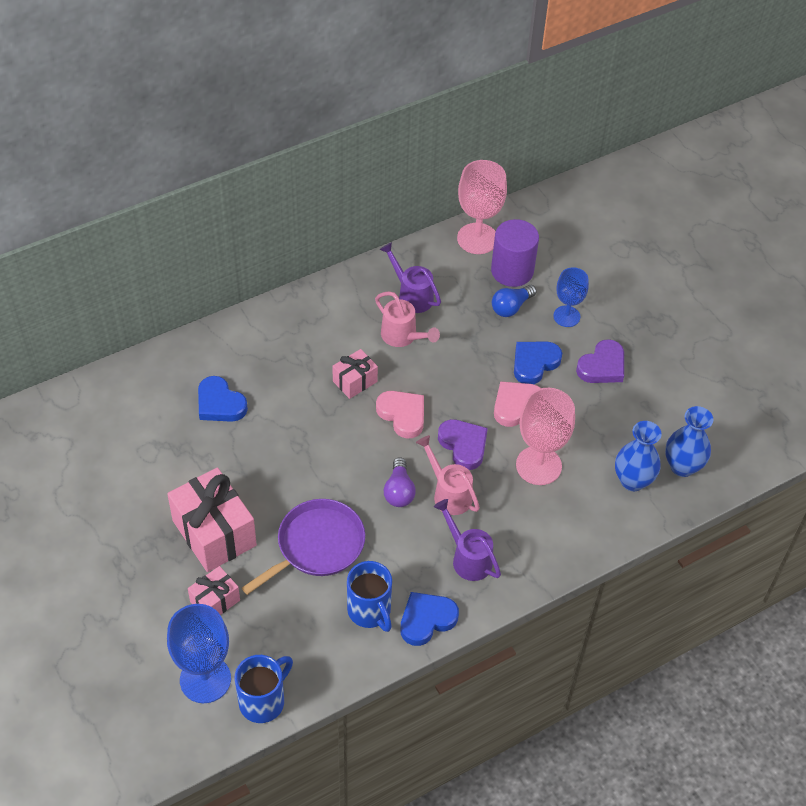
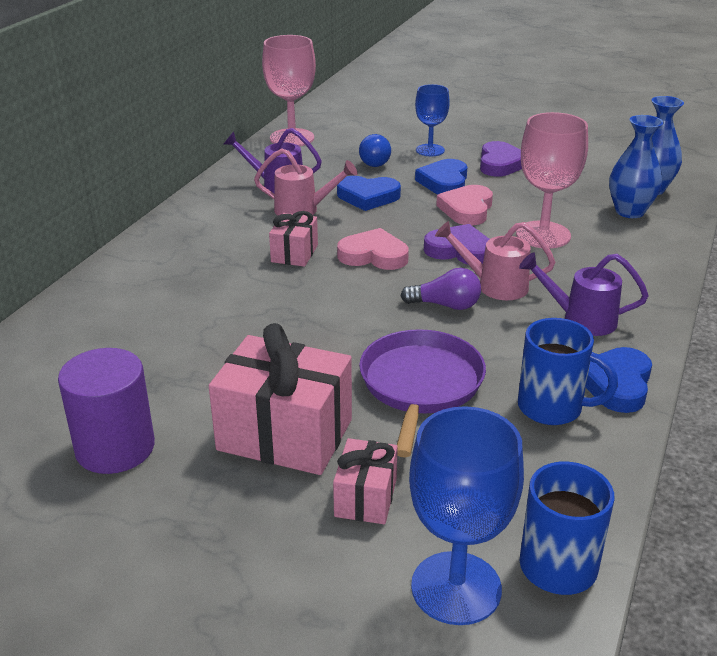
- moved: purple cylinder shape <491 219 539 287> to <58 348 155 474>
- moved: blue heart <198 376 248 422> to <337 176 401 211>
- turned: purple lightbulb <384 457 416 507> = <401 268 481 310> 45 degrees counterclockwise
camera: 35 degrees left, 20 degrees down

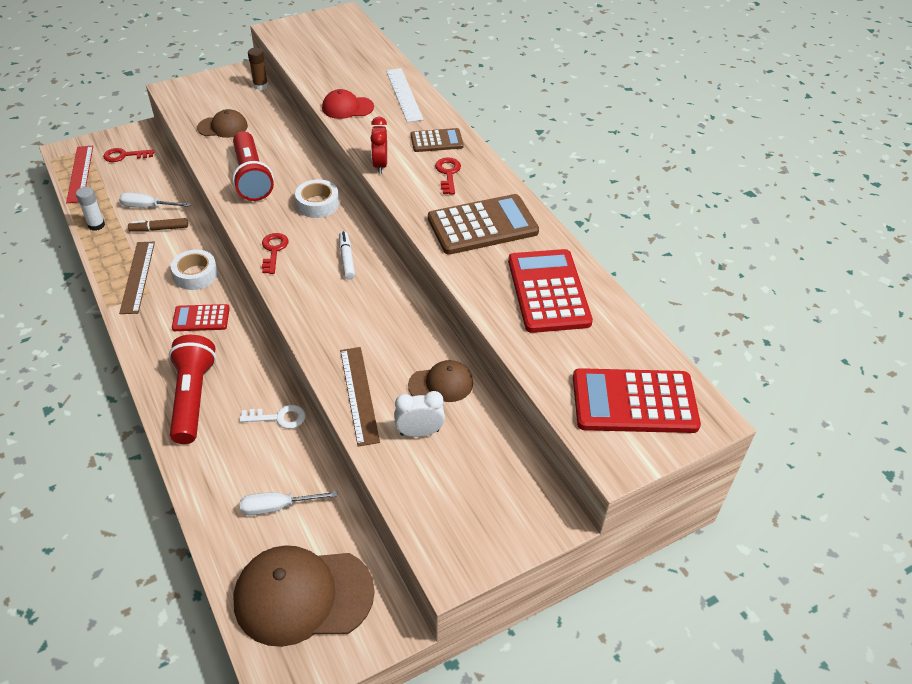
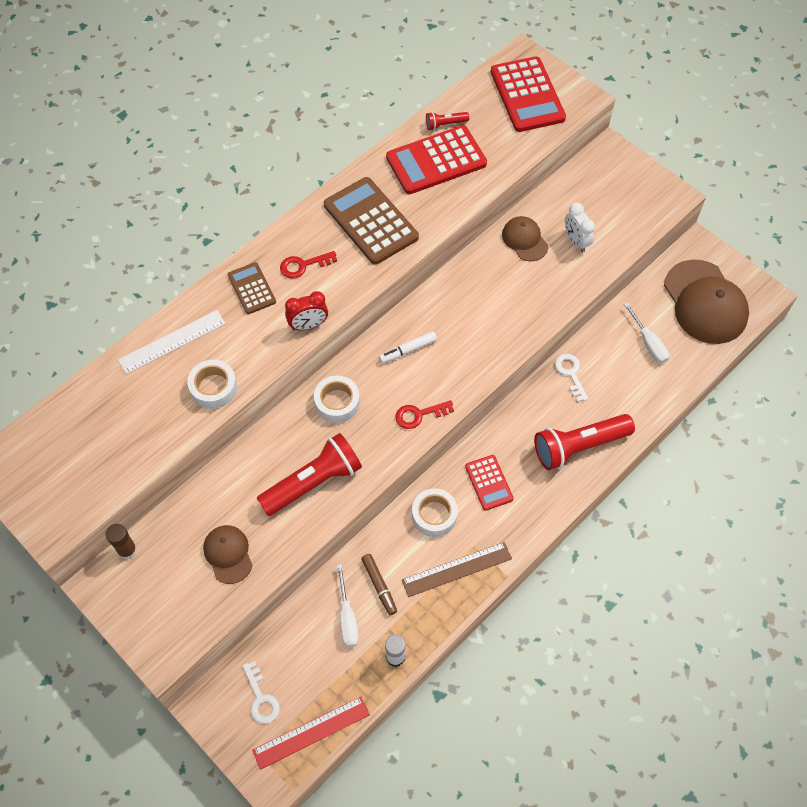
- replaced: scarlet peaked cap <322 89 374 119> to pure white tape <187 360 237 409>
- recoloured: scarlet latchkey <103 148 155 162> to pure white latchkey <243 661 280 724>
- added: scarlet pocket torch <426 112 469 130>
- removed: brown ruler <340 347 380 446>
camera: 105 degrees left, 15 degrees up

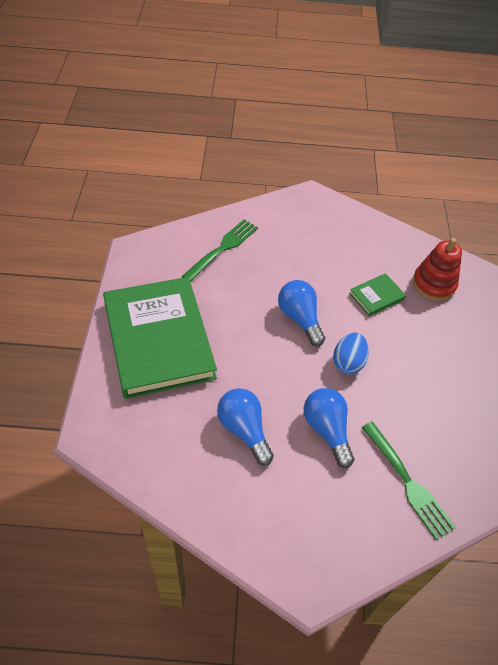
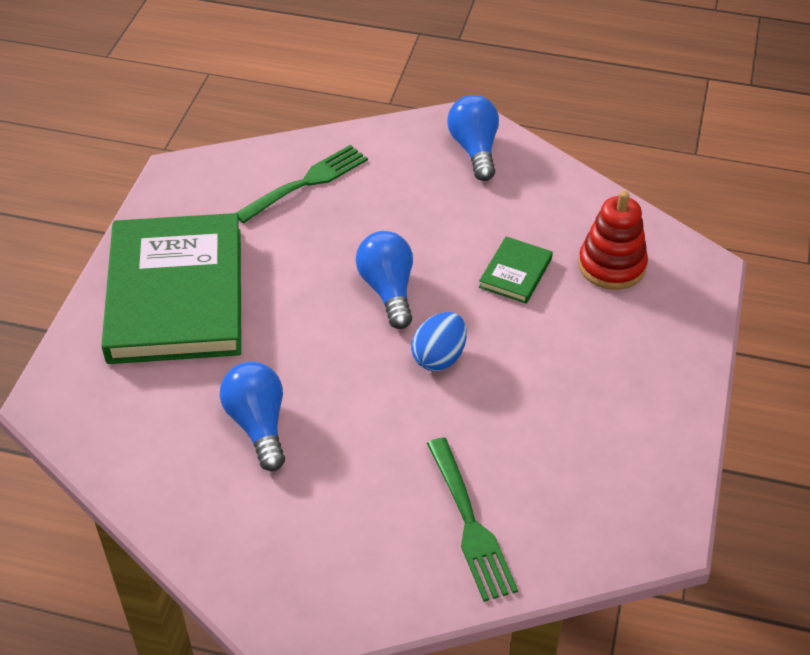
- moved: blue lightbulb <304 388 354 468> to <447 95 499 181>
- turned: leaf-green hardback <349 273 406 316> = <479 237 553 304> 45 degrees counterclockwise
camera: 15 degrees right, 5 degrees down

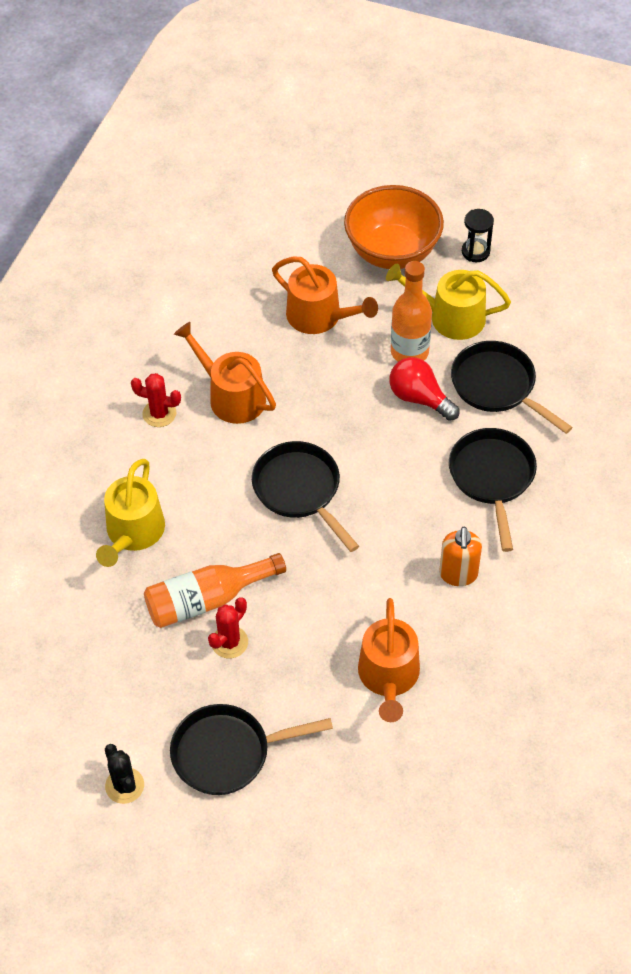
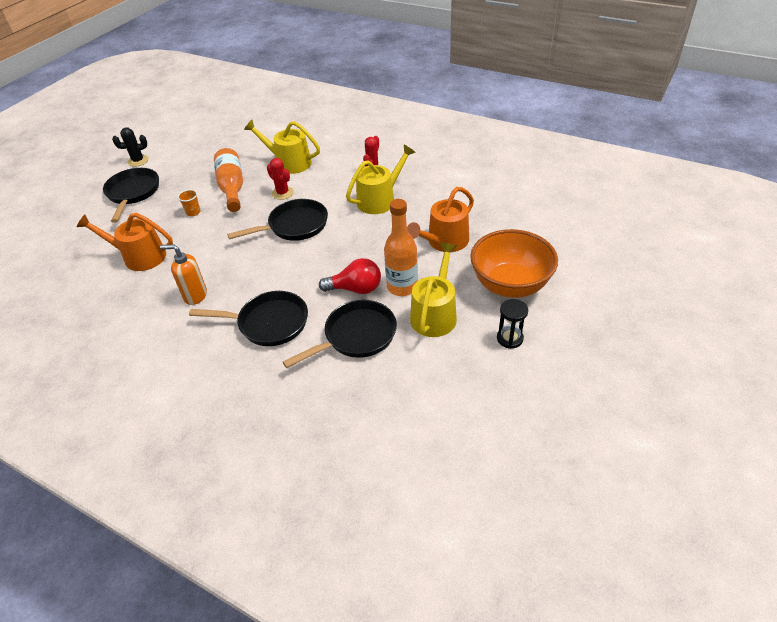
- added: orange tumbler <178 190 201 216>
- moved: scarlet cactus <208 598 248 658> to <267 158 294 200>
- turned: scarlet lightbulb <390 357 460 421> = <319 258 381 294> 45 degrees clockwise
- recoloured: orange watering pot <174 322 276 424> to bright yellow watering pot <346 145 416 214>
camera: 100 degrees right, 10 degrees down

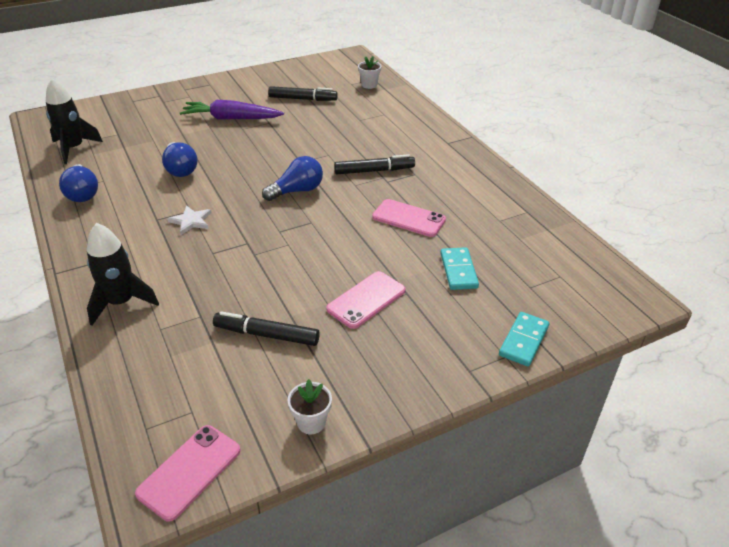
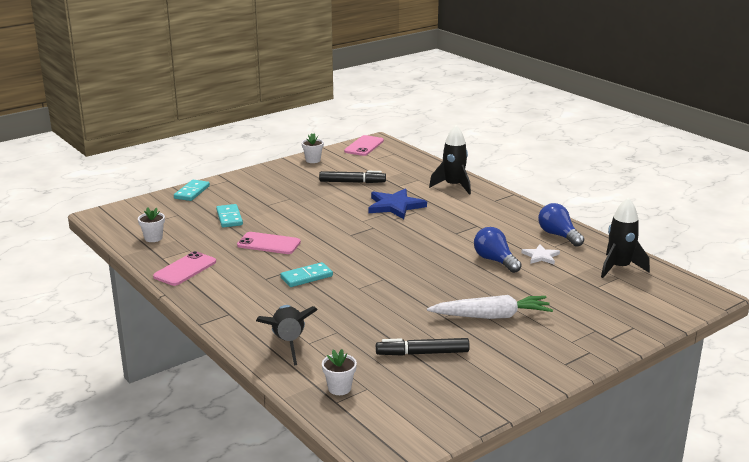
- added: pure white plant pot <138 207 165 242>
- moved: rosy mobile phone <326 271 406 329> to <153 251 216 286>
- added: jet-black toy rocket <256 305 318 366>
- replaced: jet-black marker <334 154 415 174> to teal domino piece <280 262 333 287>
- added: blue star <368 188 427 219>
- recoloured: purple root vegetable <180 100 284 119> to pure white root vegetable <427 295 553 319>
- moved: pure white star <167 205 211 235> to <521 244 560 265>
- removed: blue lightbulb <262 156 323 201>
camera: 170 degrees right, 15 degrees down

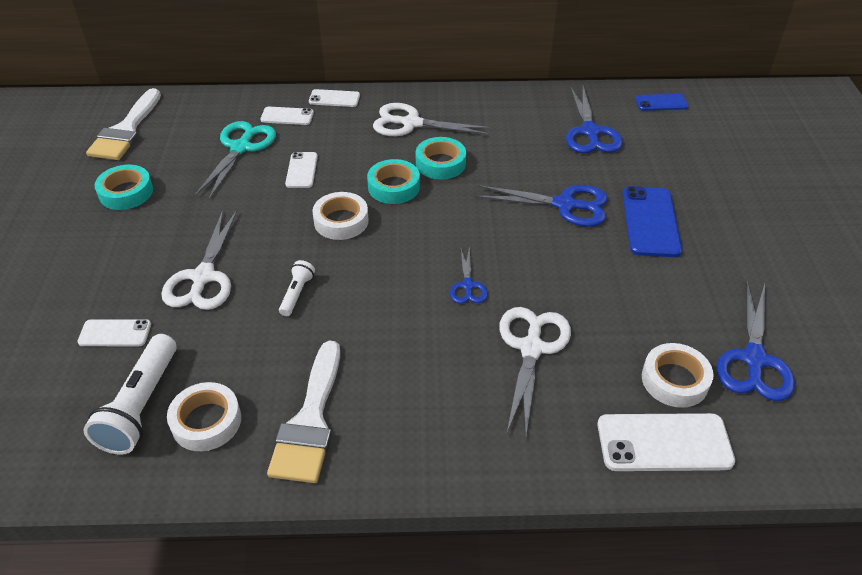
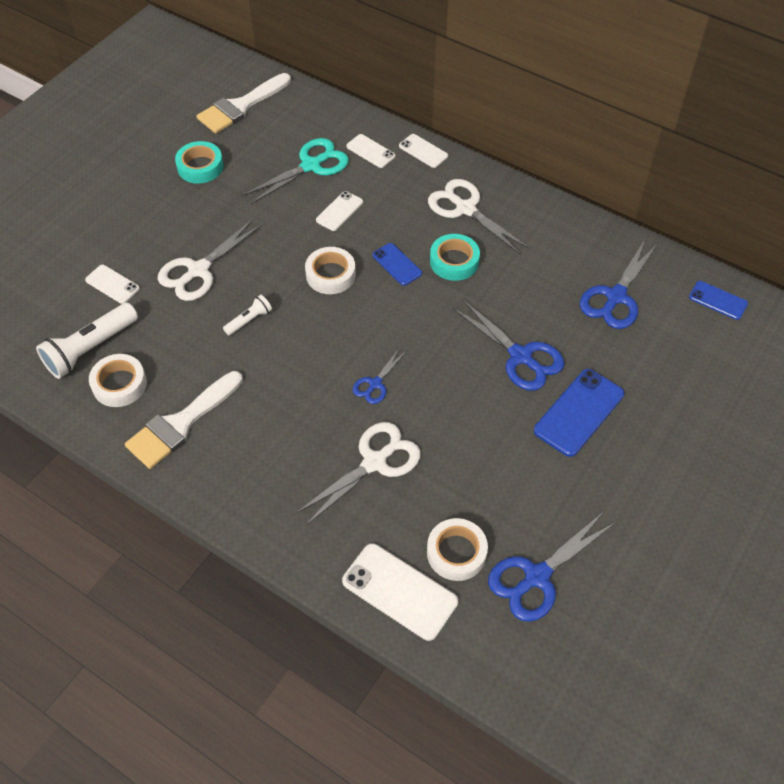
- replaced: teal tape <367 159 420 204> to blue mobile phone <372 243 422 286>
camera: 35 degrees right, 10 degrees up

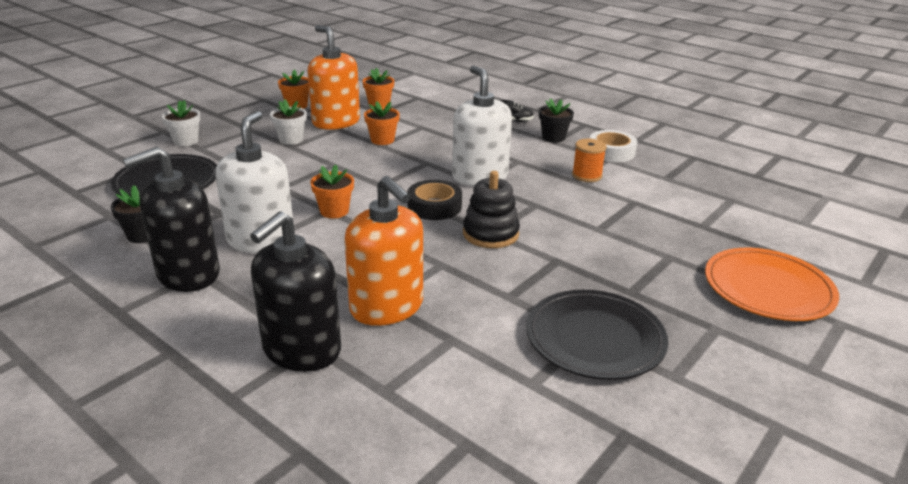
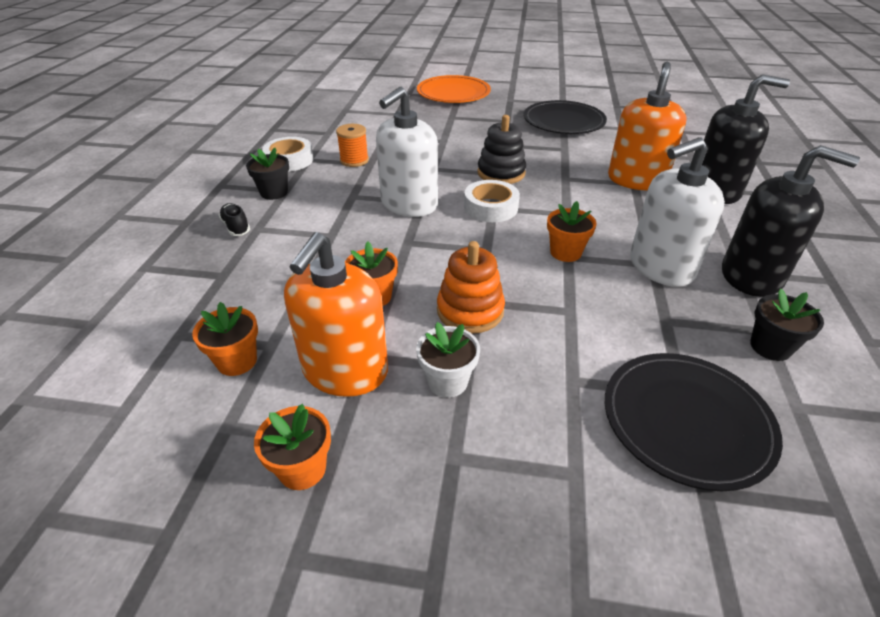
- added: orange stacking rings <437 241 505 334>
- recoloured: jet-black tape <407 180 462 220> to pure white tape <464 180 520 222>
- removed: pure white plant pot <162 100 201 147>
camera: 120 degrees left, 10 degrees up

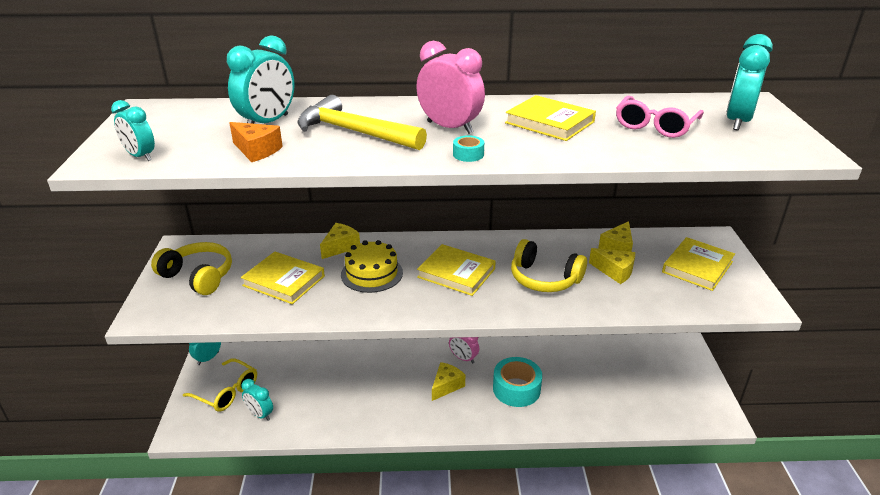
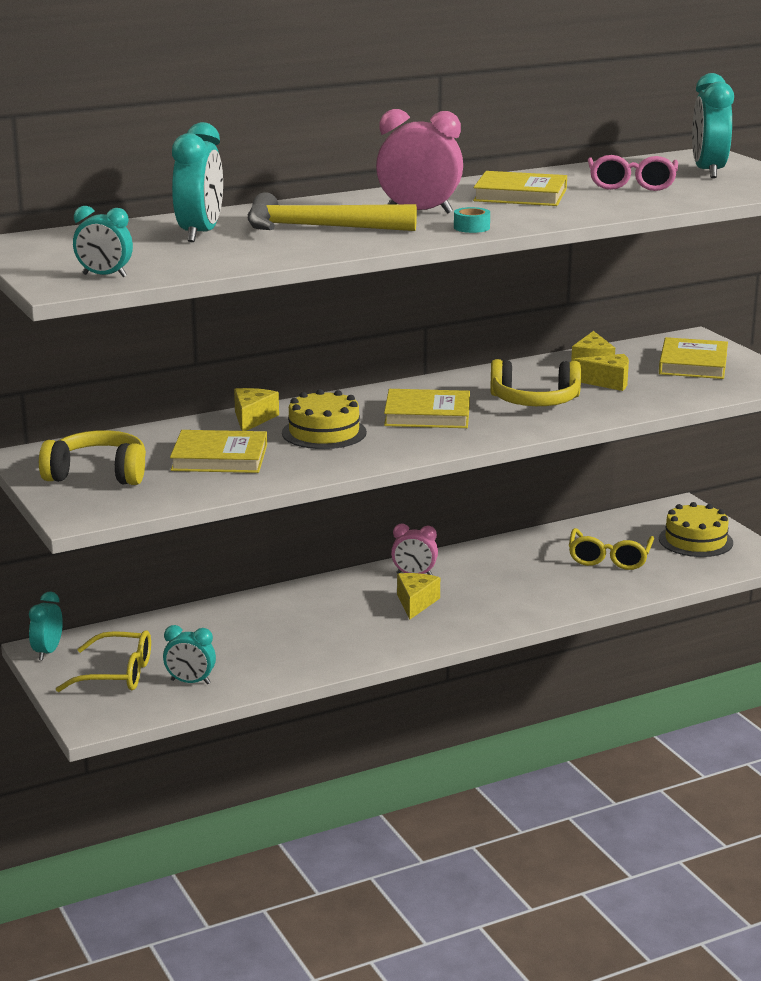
- added: bright yellow spectacles <569 528 654 570>
- added: bright yellow gateau <659 502 733 557>
- removed: orange cheese wedge <229 122 283 162>
- removed: teal tape <493 357 542 407>
camera: 25 degrees left, 10 degrees down

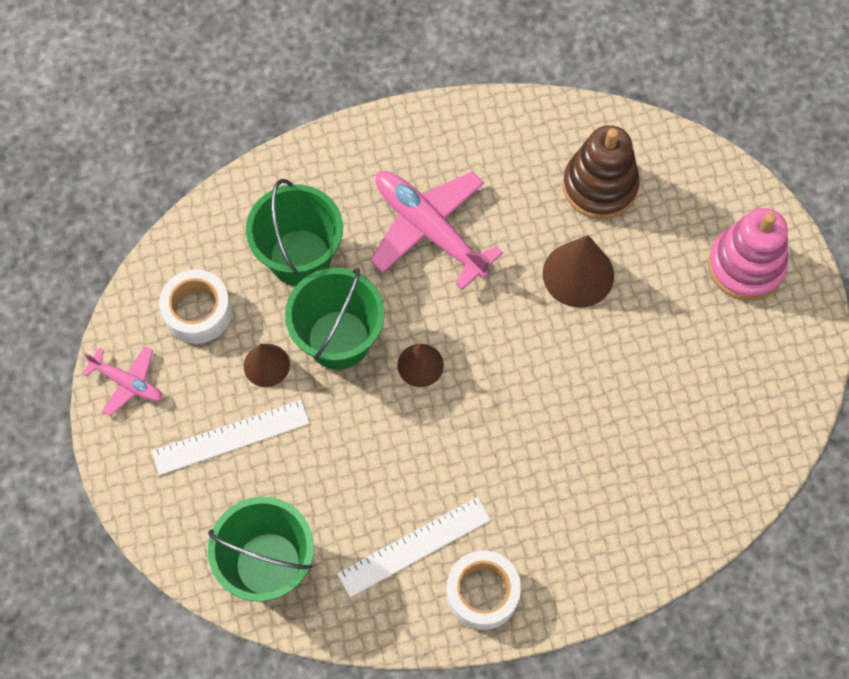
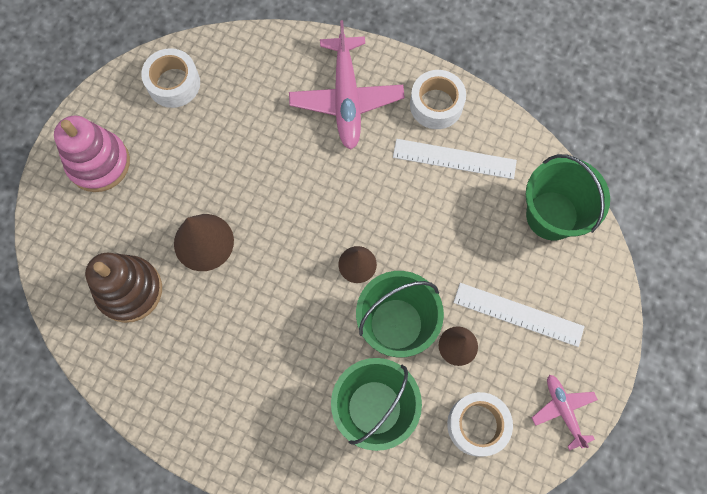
- added: pure white tape <141 48 200 108>
- moved: rosy plane <370 171 503 290> to <289 20 405 149>
camera: 140 degrees left, 5 degrees up

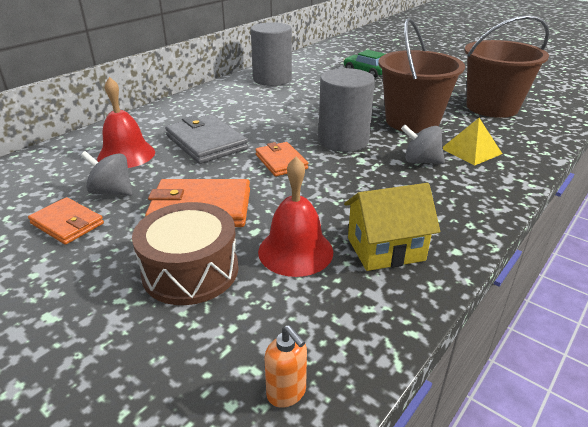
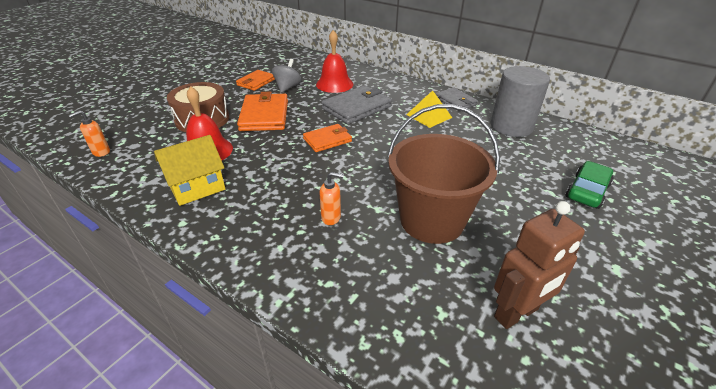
- turned: bright yellow cottage <344 183 440 271> = <154 135 226 206> 75 degrees clockwise
- replaced: grey spinning top <401 125 445 164> to orange soap dispenser <319 172 344 225>
- moved: bright yellow pyramid shape <443 118 502 166> to <406 90 452 128>
- added: grey card wallet <436 87 478 111>
- replaced: brown bucket <464 15 549 118> to brown toy robot <494 201 585 329>
- removed: grey cylinder shape <318 68 375 152>
camera: 85 degrees right, 5 degrees up

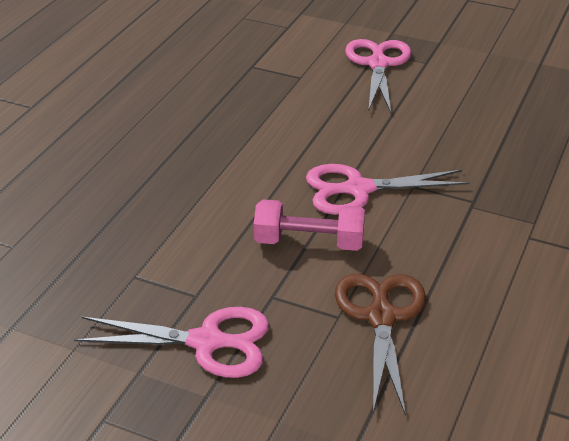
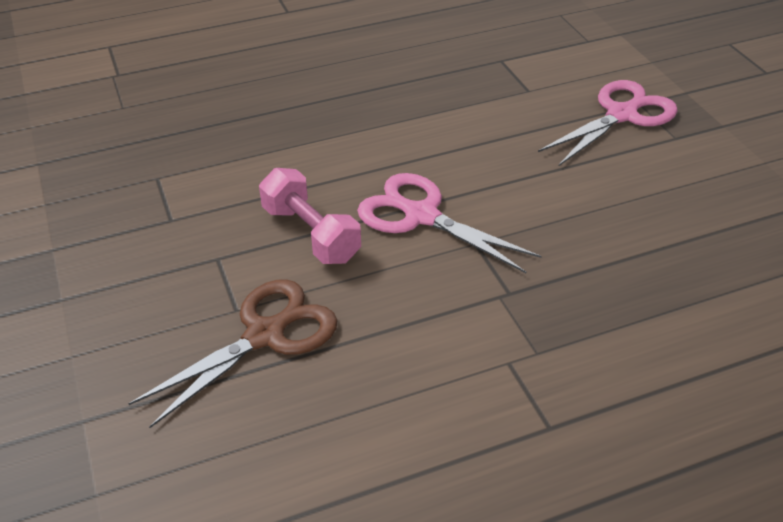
- removed: rosy scissors <74 307 269 378>
camera: 45 degrees right, 5 degrees up

